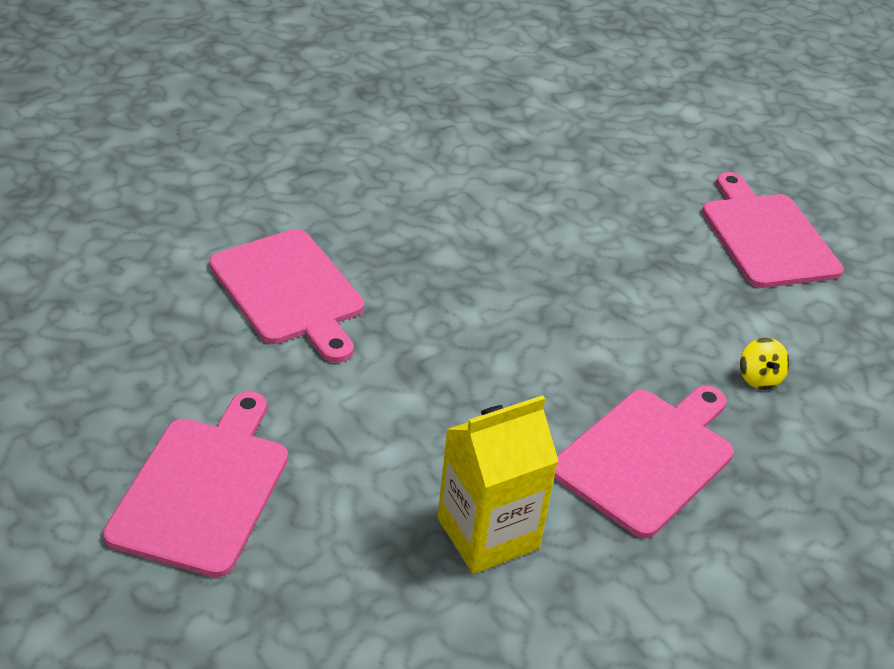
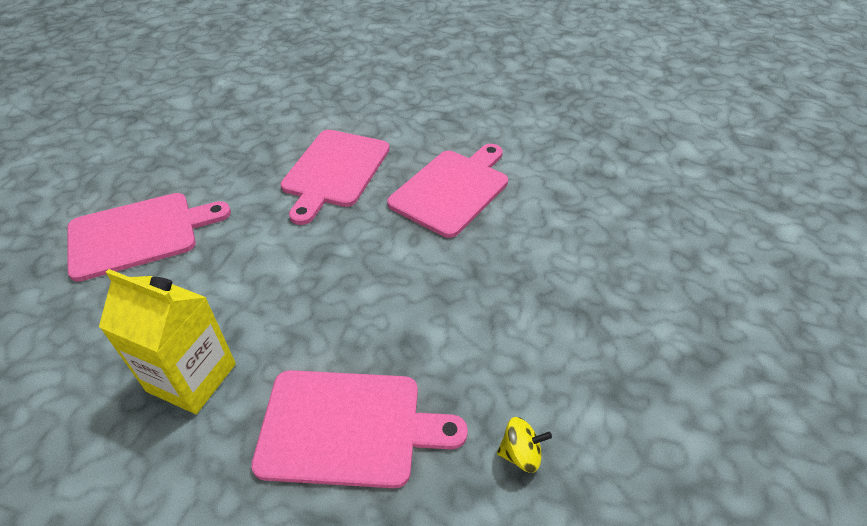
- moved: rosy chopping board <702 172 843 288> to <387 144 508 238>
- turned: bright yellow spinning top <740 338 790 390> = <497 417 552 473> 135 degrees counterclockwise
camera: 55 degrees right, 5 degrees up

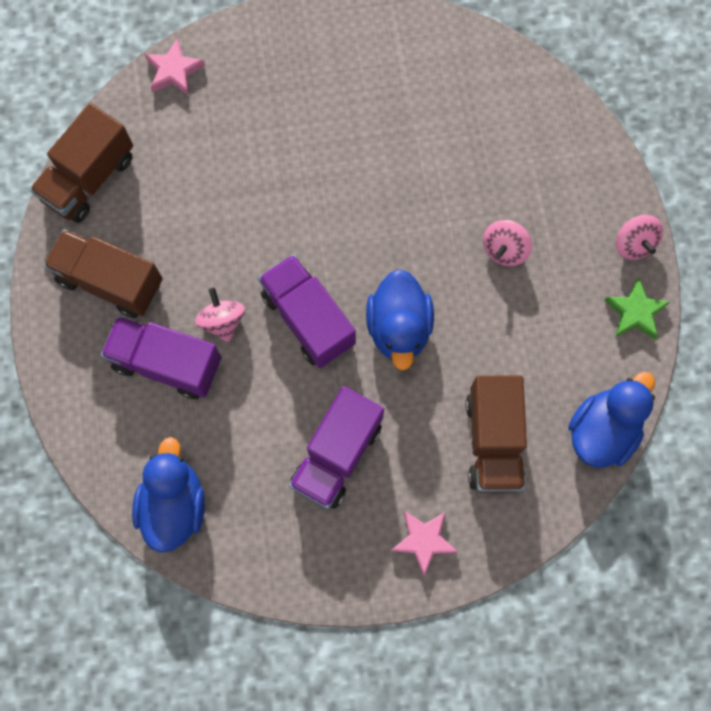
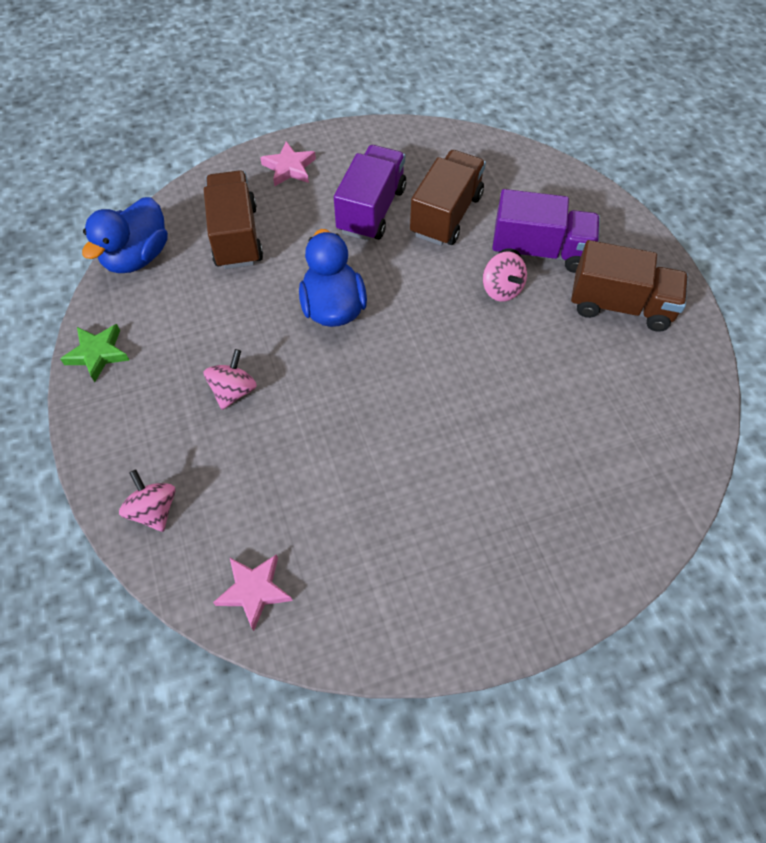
- moved: rosy spinning top <616 215 663 260> to <119 469 176 532>
- moved: rosy star <145 38 205 96> to <213 554 293 631>
- moved: brown truck <30 103 133 223> to <410 150 486 246>
- removed: blue toy duck <132 437 205 553>
- removed: purple truck <258 254 356 368>
camera: 170 degrees right, 15 degrees down

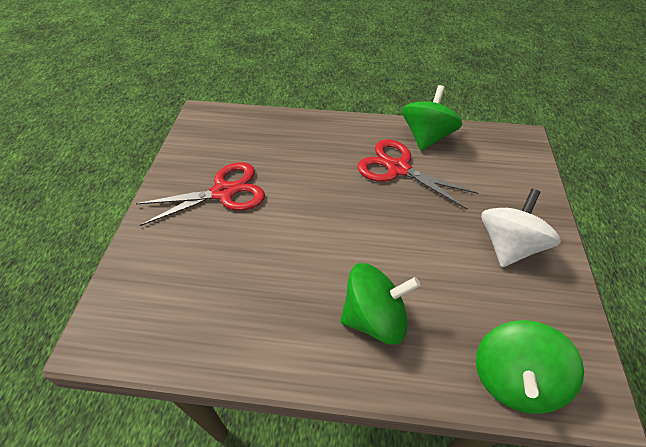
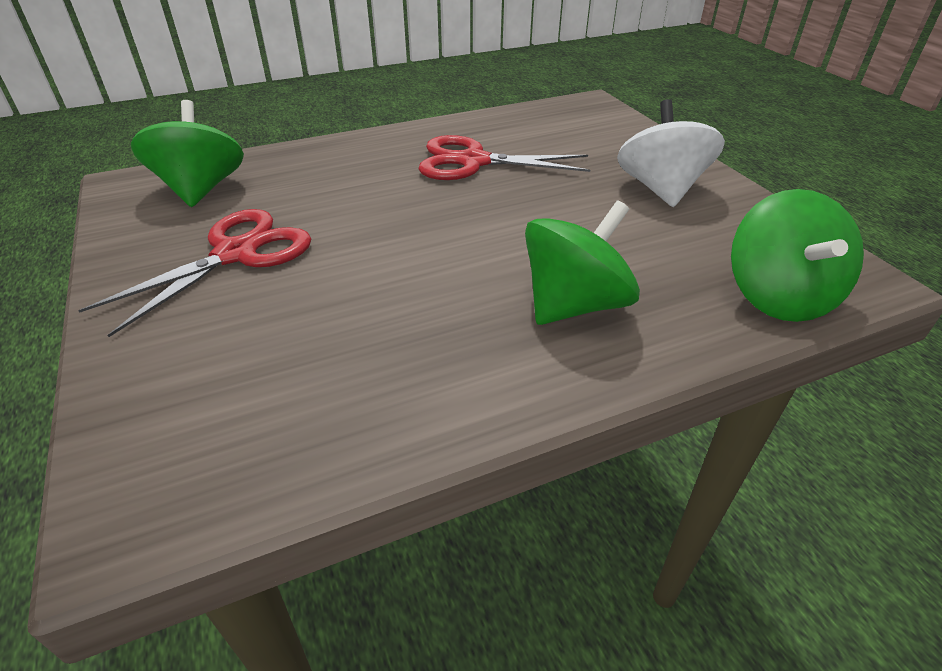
- moved: leaf-green spinning top <402 85 462 151> to <131 100 244 207>
camera: 30 degrees left, 10 degrees down

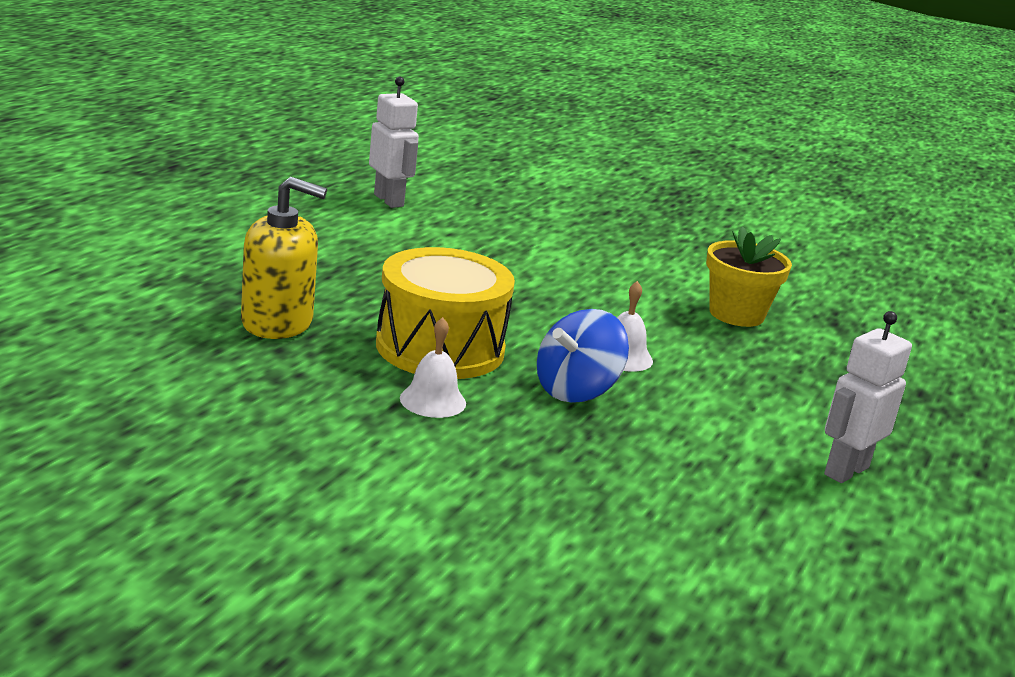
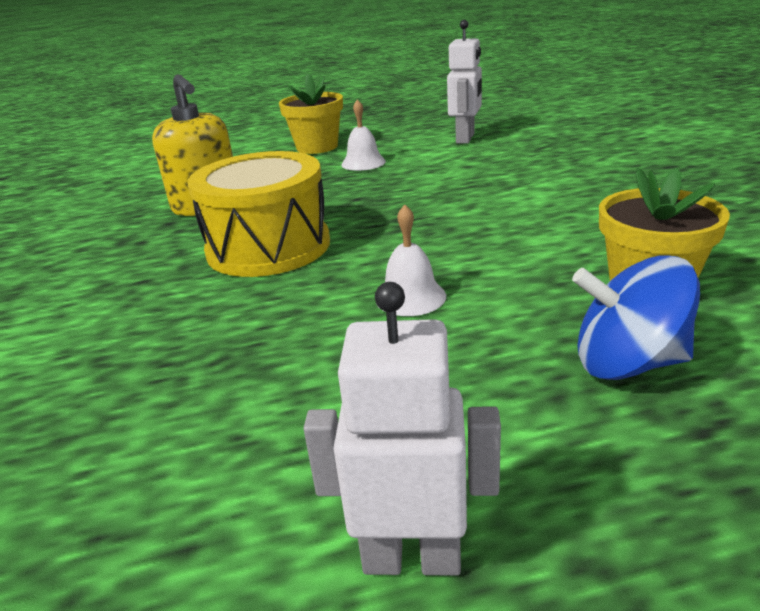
- added: bright yellow plant pot <279 74 343 154>
- moved: pure white school bell <400 317 466 418> to <341 99 386 171>
- moved: blue spinning top <537 309 629 403> to <572 255 700 380>
camera: 55 degrees right, 5 degrees up

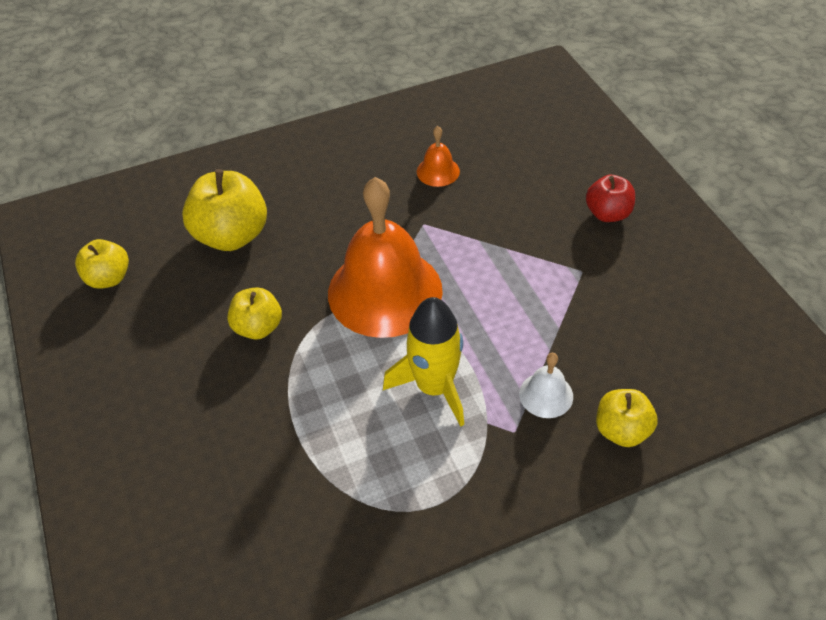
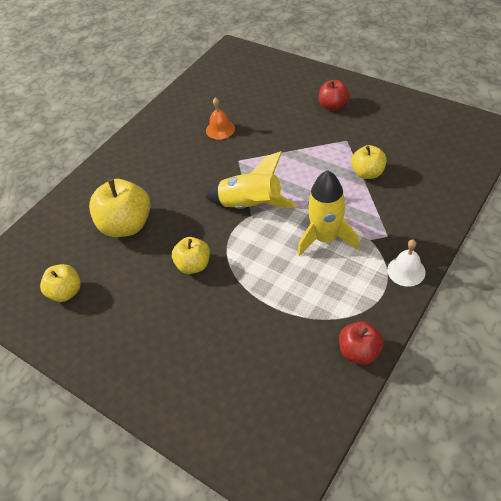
- replaced: orange school bell <328 177 443 338> to bright yellow toy rocket <205 151 297 209>
- added: scarlet apple <339 321 384 365>
- moved: bright yellow apple <596 389 658 447> to <351 145 387 179>
- moved: pure white school bell <519 353 573 418> to <387 239 426 287>
camera: 30 degrees left, 0 degrees up

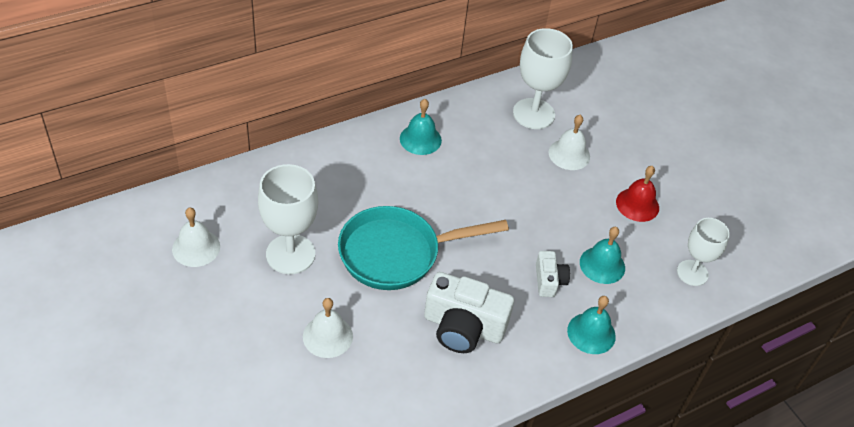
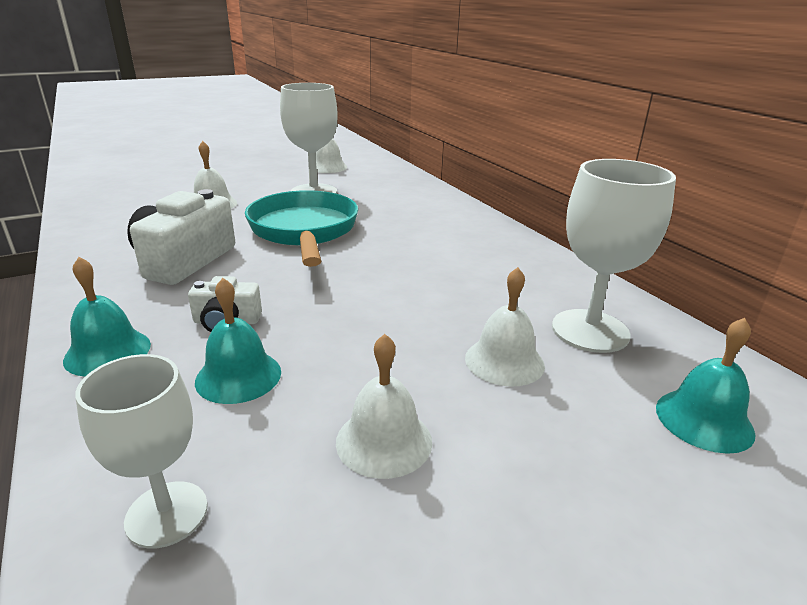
- recoloured: scarlet school bell <616 166 659 222> to pure white school bell <336 334 432 479>
- moved: teal school bell <400 99 442 155> to <656 318 756 454>
camera: 95 degrees right, 20 degrees down

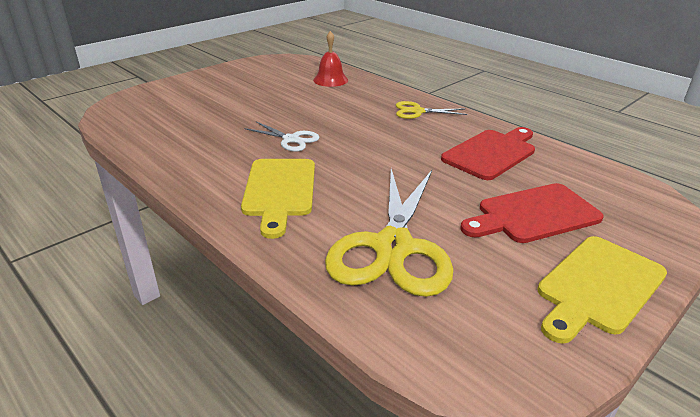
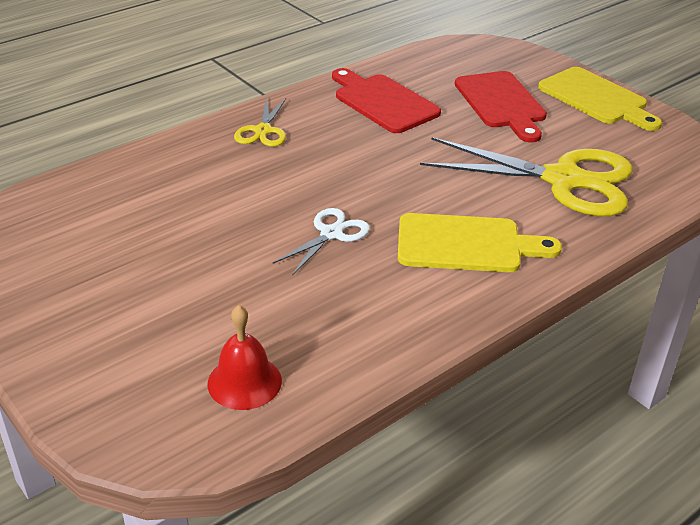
- moved: scarlet school bell <313 31 348 87> to <208 305 282 410>
camera: 85 degrees left, 5 degrees up

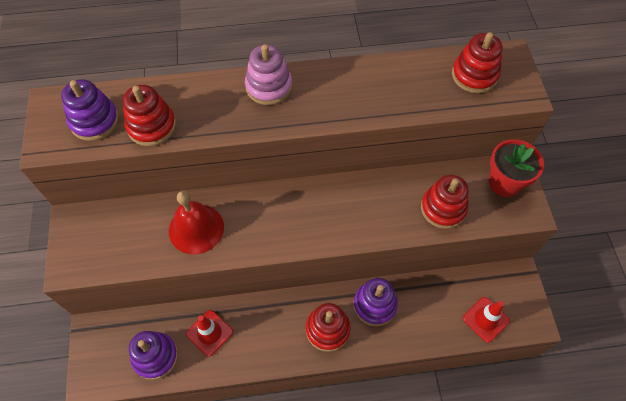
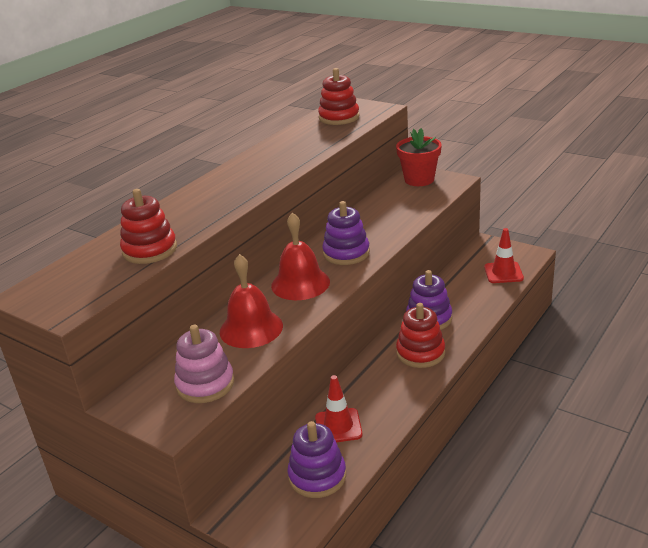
- moved: rosy stacking rings <245 44 293 105> to <174 325 234 403>
- added: scarlet school bell <271 212 330 300>
- moved: purple stacking rings <61 79 119 141> to <322 201 370 265>
- removed: scarlet stacking rings <421 175 469 229>
camera: 45 degrees left, 30 degrees down

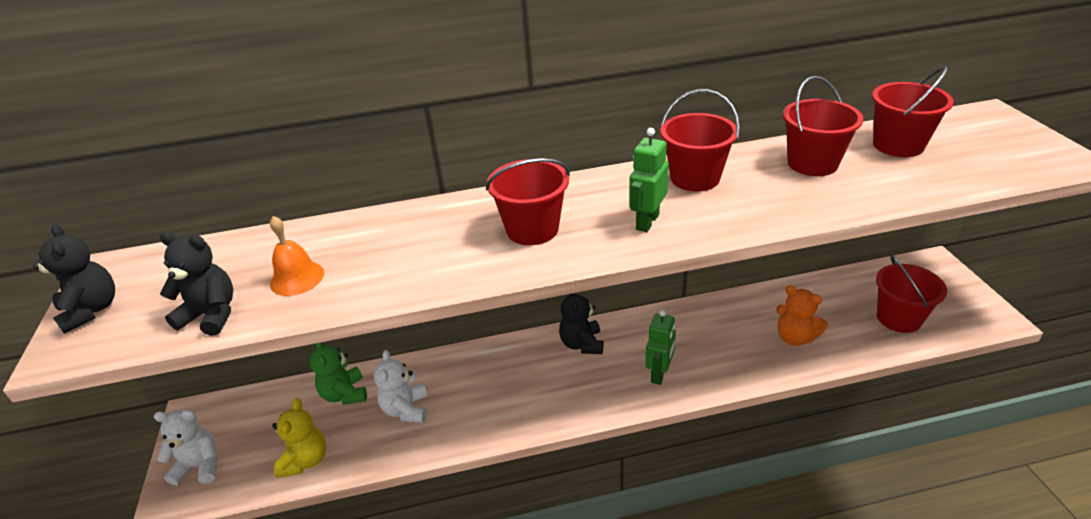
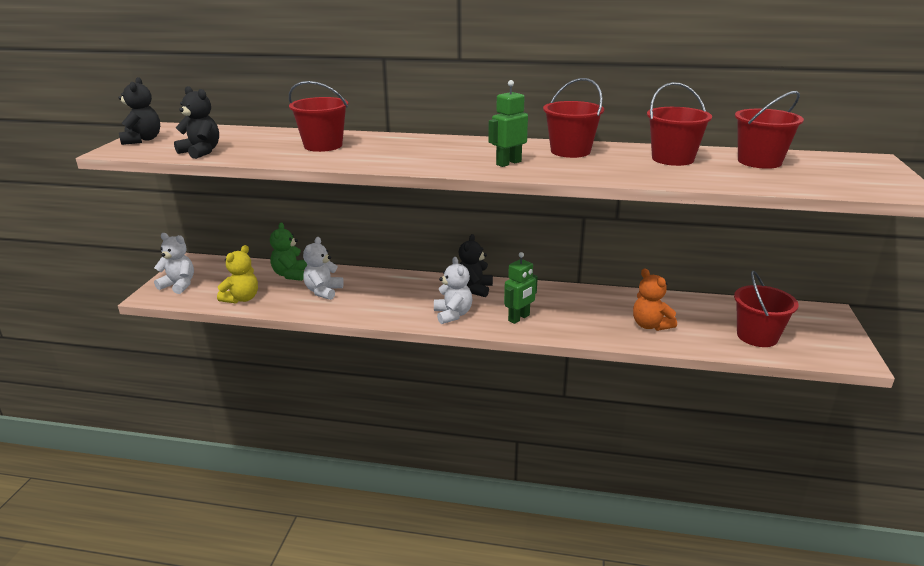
- moved: scarlet bucket <486 158 570 245> to <289 81 348 152>
- added: pure white teddy <434 257 472 324>
- removed: orange school bell <270 216 324 296>
camera: 20 degrees right, 10 degrees down

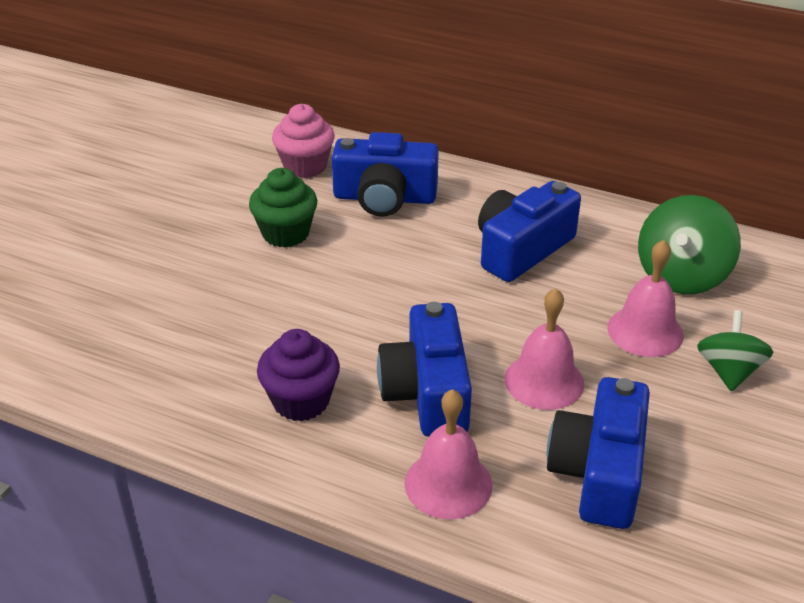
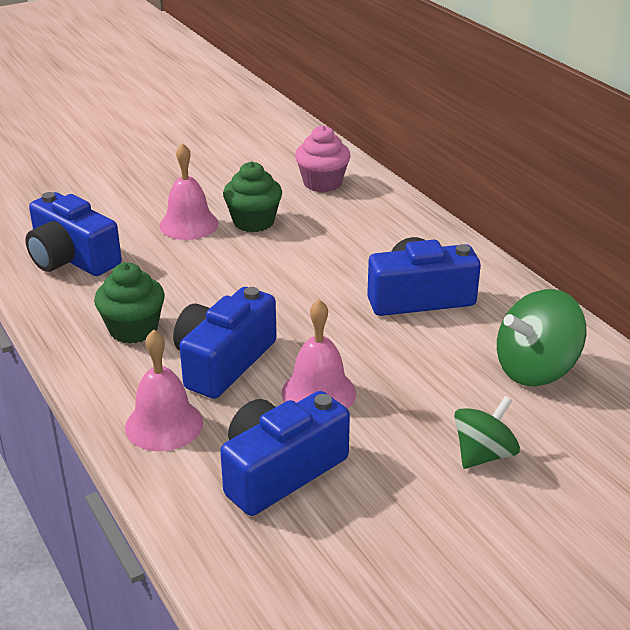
- moved: blue photo camera <332 132 439 217> to <25 192 122 276>
- recoloured: purple muffin <257 329 340 421> to leaf-green muffin <94 262 165 344>
- moved: rosy school bell <607 240 684 357> to <159 143 219 240>
camera: 35 degrees right, 5 degrees down

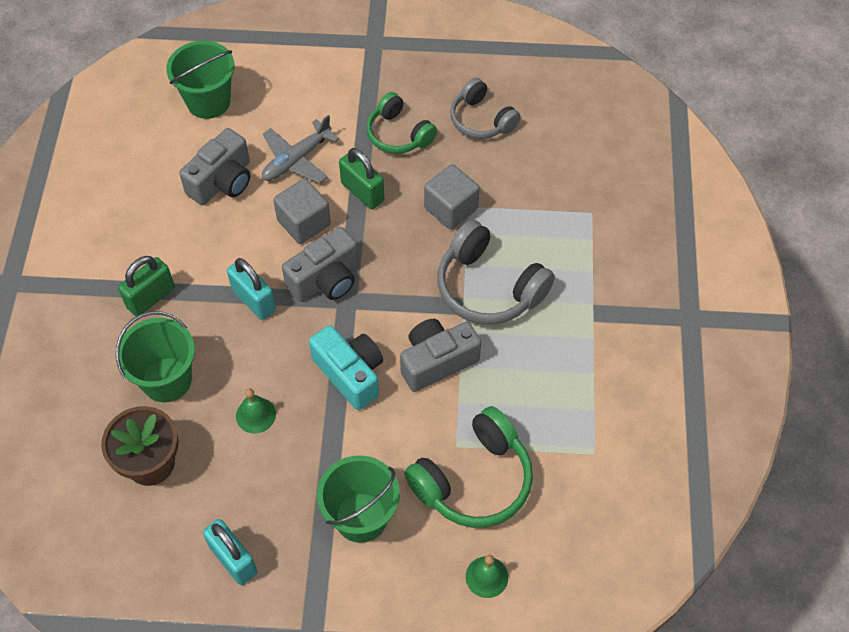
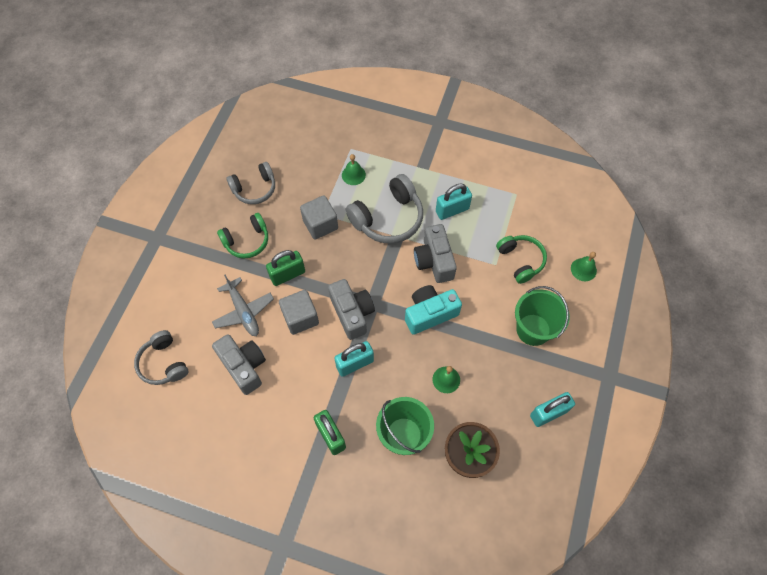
- replaced: leaf-green bucket <166 41 235 119> to grey headphones <134 330 188 385>
- added: leaf-green school bell <342 154 366 185>
- added: teal padlock <436 184 472 220>
- resized: leaf-green headphones <404 406 533 528> = <496 235 547 284> x0.66
camera: 75 degrees left, 5 degrees up

